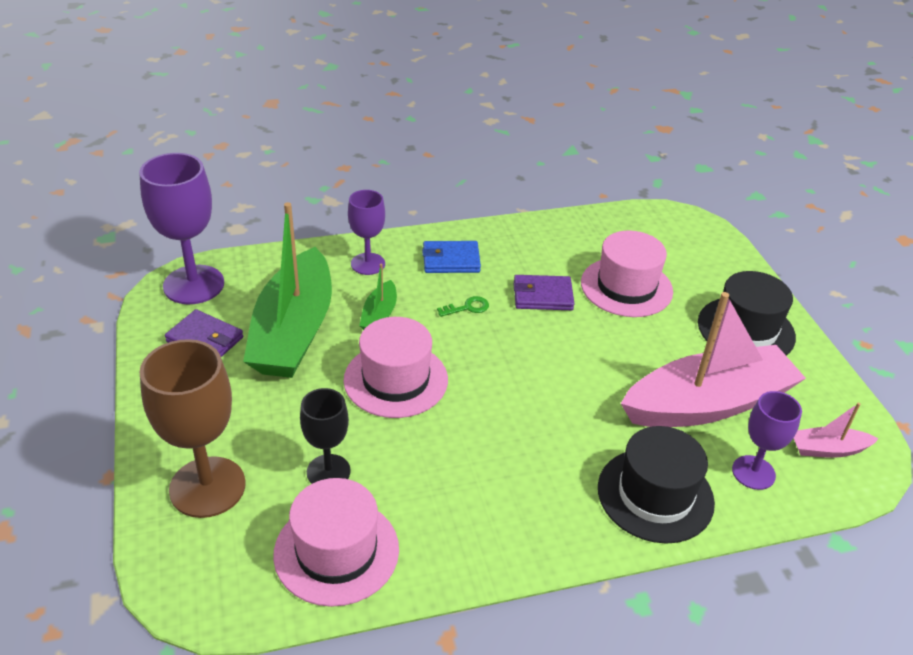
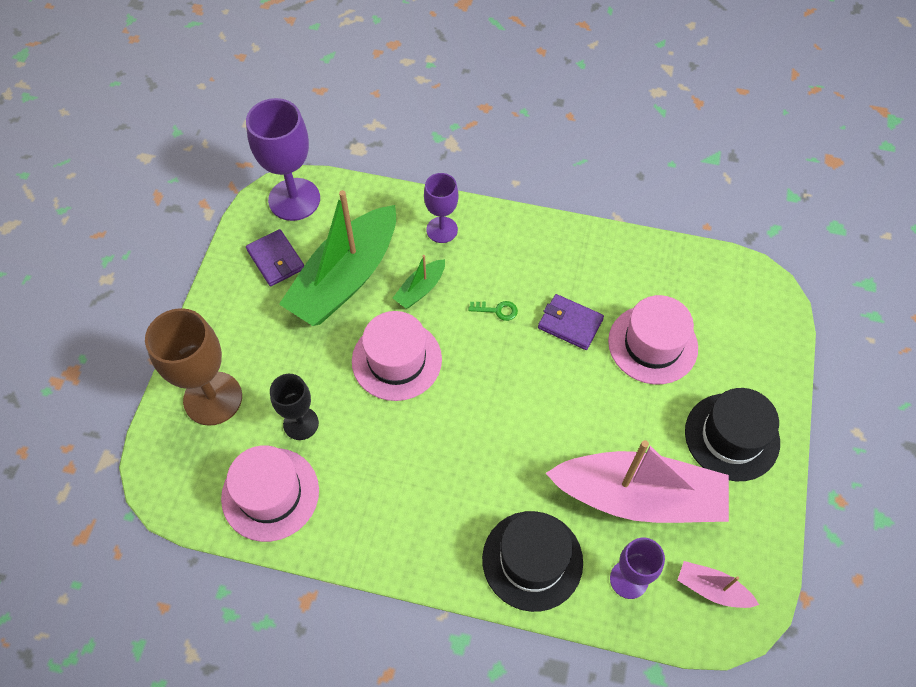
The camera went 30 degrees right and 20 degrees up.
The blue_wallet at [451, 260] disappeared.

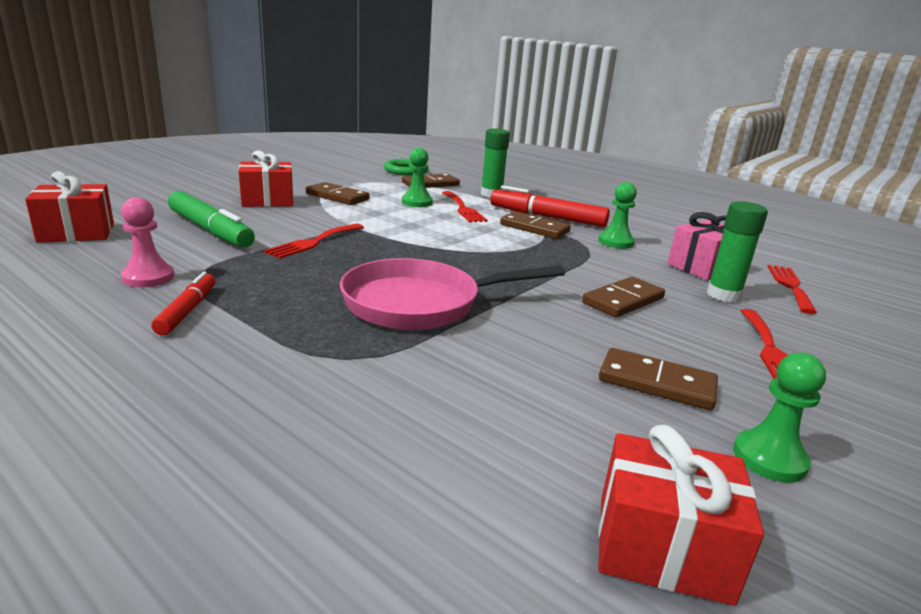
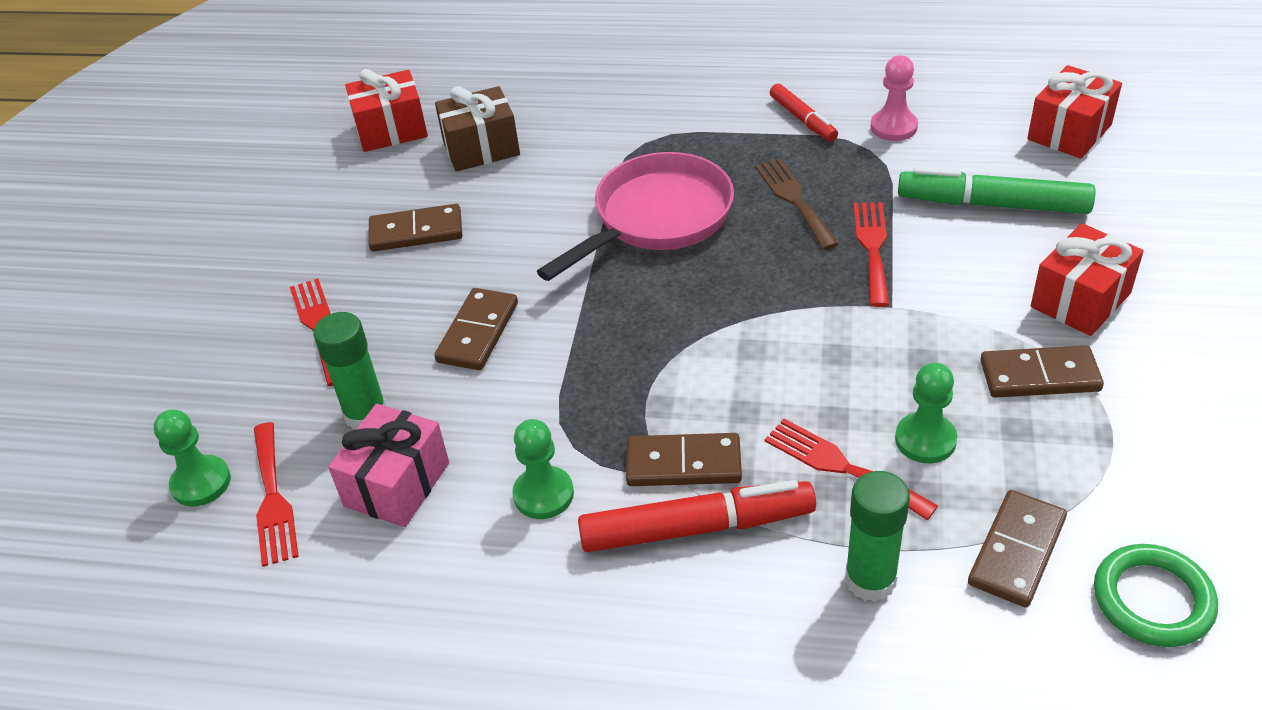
The camera went 155 degrees right and 20 degrees up.
The emerald_pawn moved from [769, 458] to [201, 483].
The dark_brown_wrapped_gift at [481, 148] appeared.
The dark_brown_table_fork at [794, 199] appeared.

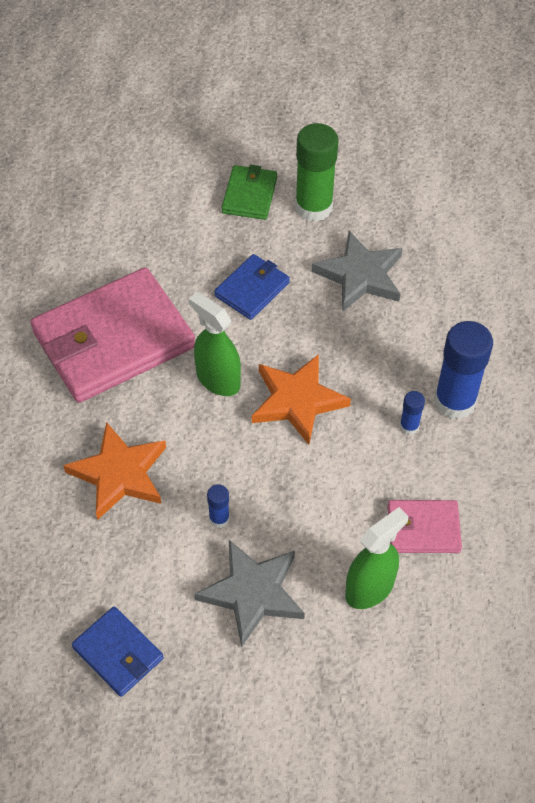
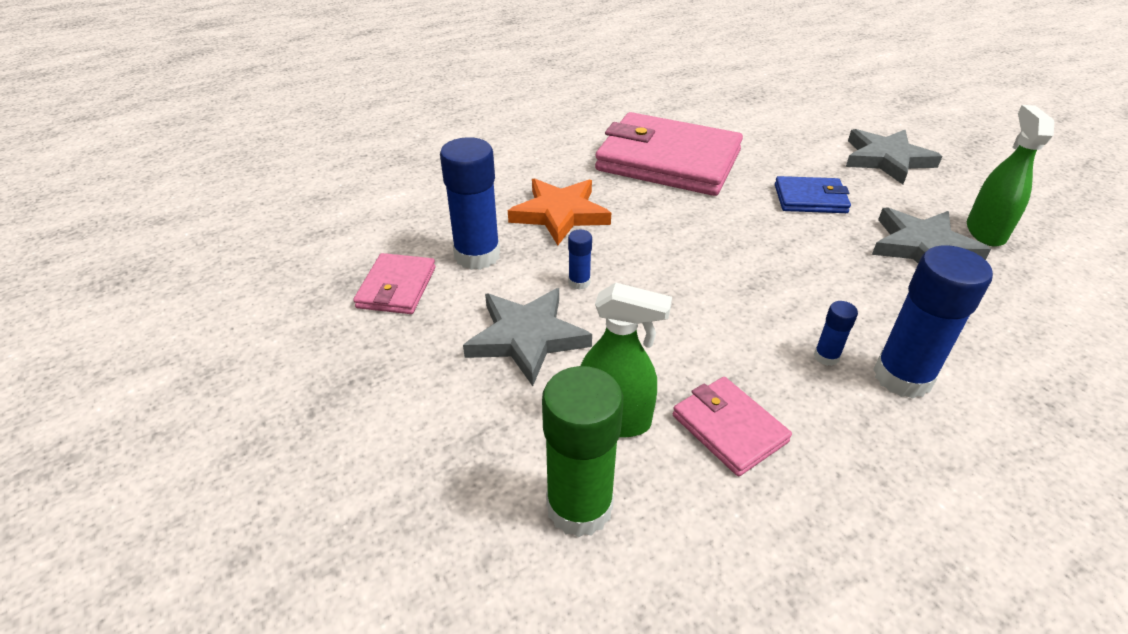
The camera went 55 degrees right and 15 degrees down.
The emerald_stick_of_glue moved from [313, 207] to [579, 507].
The emerald_wallet at [249, 195] was replaced by the ash-grey_star_shape at [886, 159].
The emerald_spray_bottle moved from [218, 379] to [985, 232].
The orange-coloured_star_shape at [297, 401] disappeared.
The blue_wallet at [118, 653] became the rosy_wallet at [397, 287].
The blue_stick_of_glue at [477, 255] appeared.

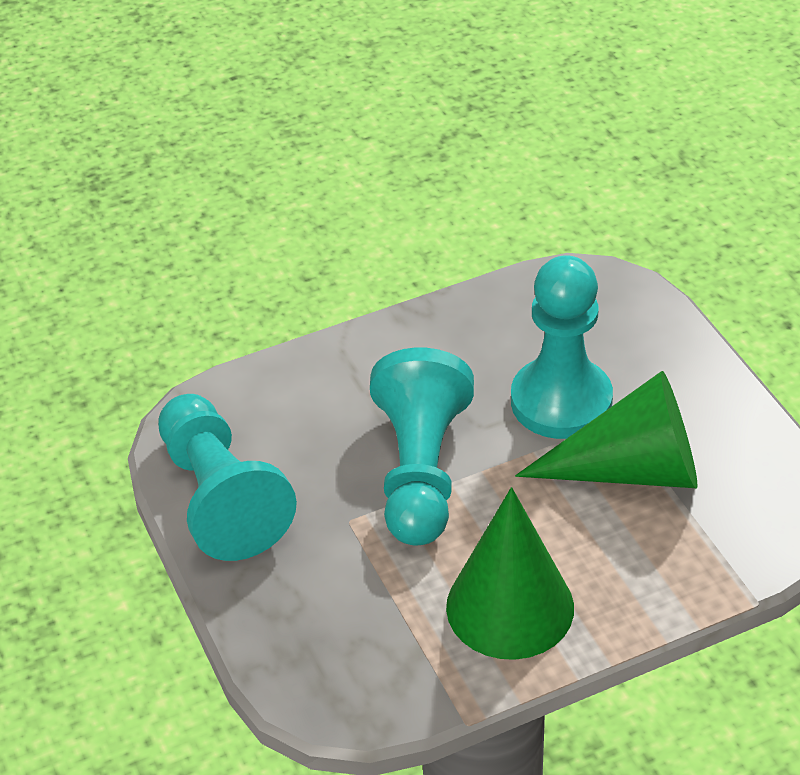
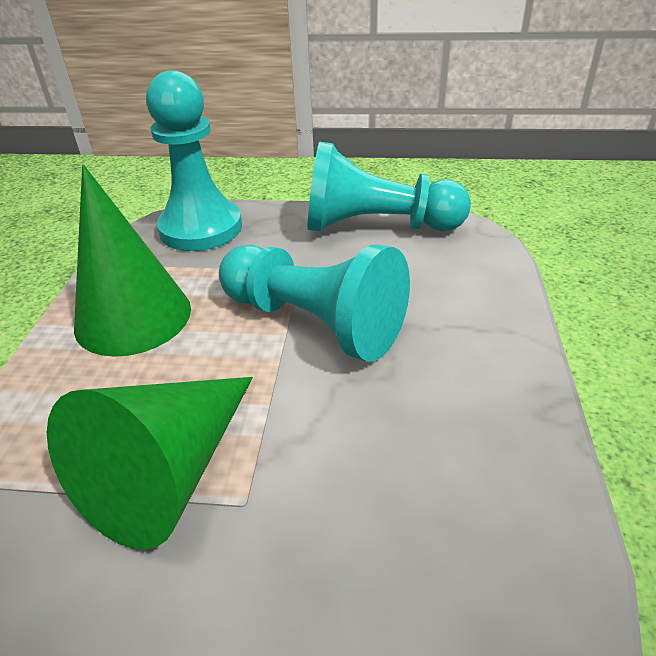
The camera went 120 degrees right and 5 degrees down.
The turquoise_pawn moved from [561, 401] to [201, 228].

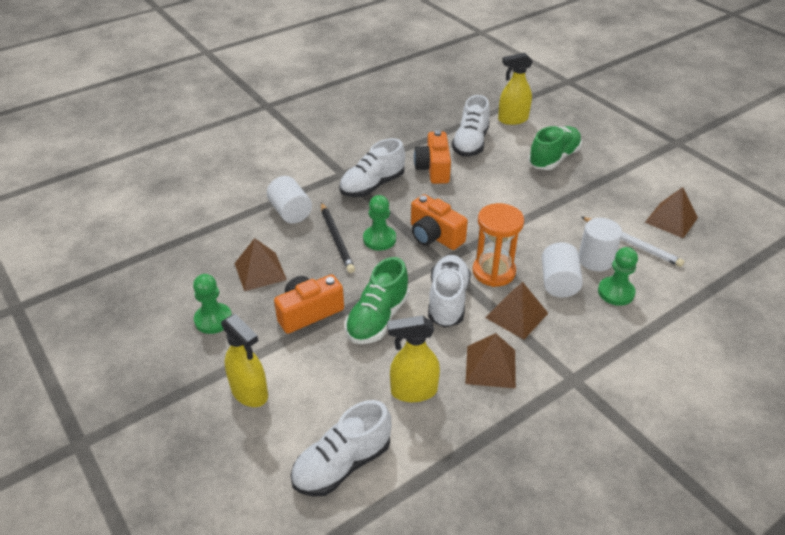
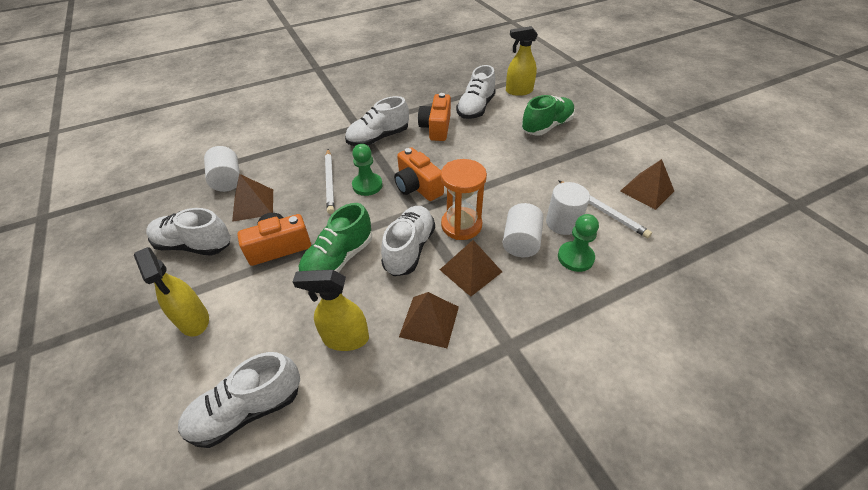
The camera went 10 degrees right and 5 degrees up.
The white_cylinder_shape moved from [290, 212] to [227, 180].
The jet-black_pencil at [336, 239] became the white_pencil at [330, 182].
The emerald_pawn at [213, 319] was replaced by the white_lace-up_shoe at [194, 245].

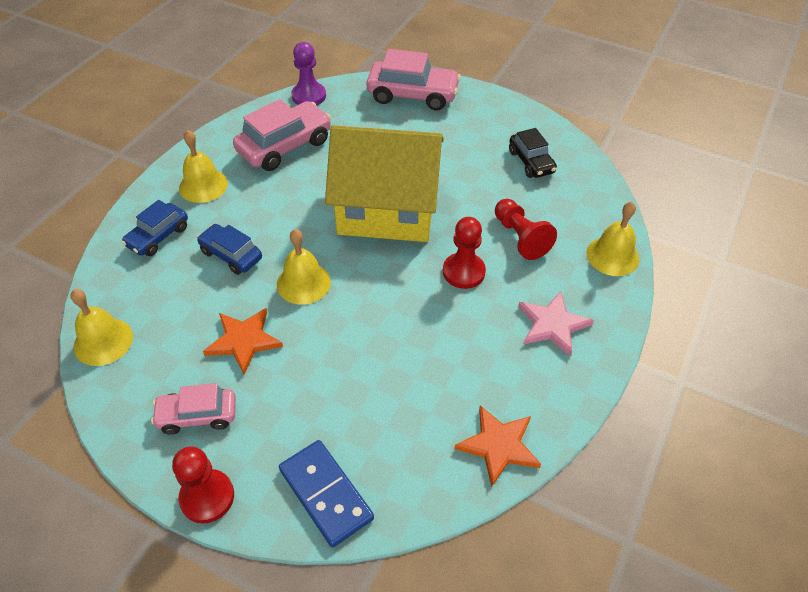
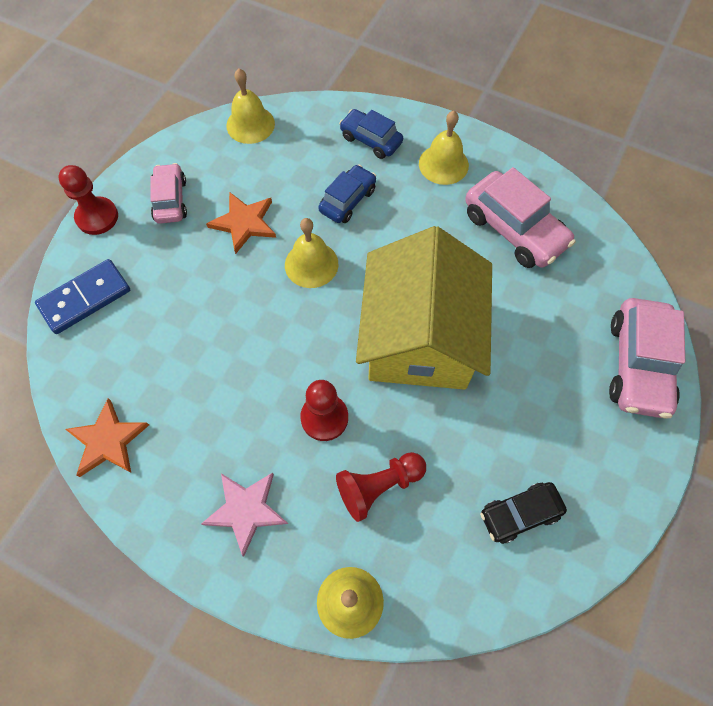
The camera went 90 degrees right and 15 degrees up.
The purple_pawn at [309, 96] disappeared.

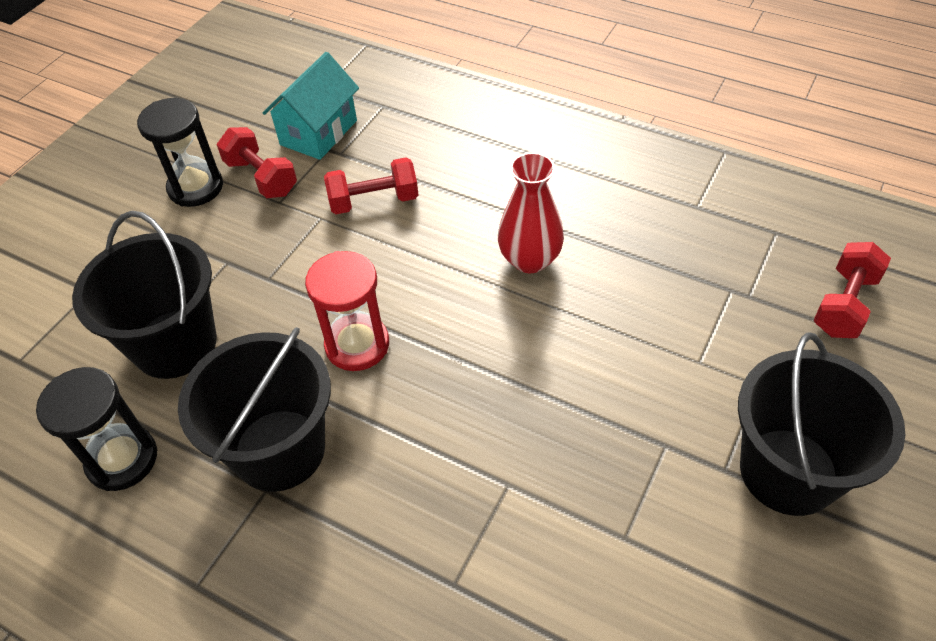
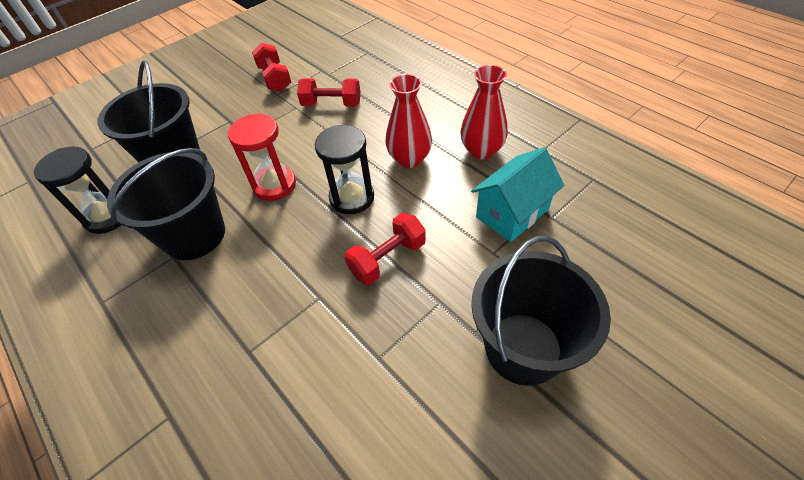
The camera went 20 degrees right and 0 degrees up.
The turquoise_cottage moved from [319, 133] to [512, 213].
The jet-black_hourglass moved from [196, 187] to [352, 198].
The crimson_free_weight moved from [844, 304] to [387, 259].
The crimson_tall_vase at [481, 150] appeared.

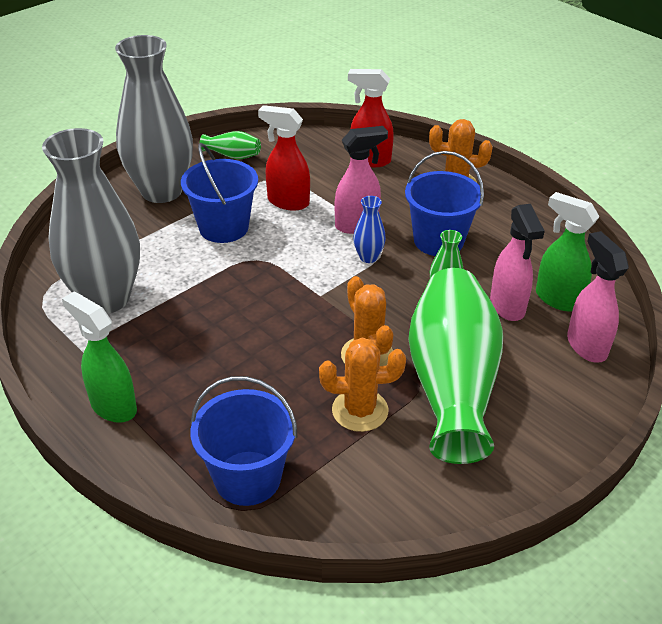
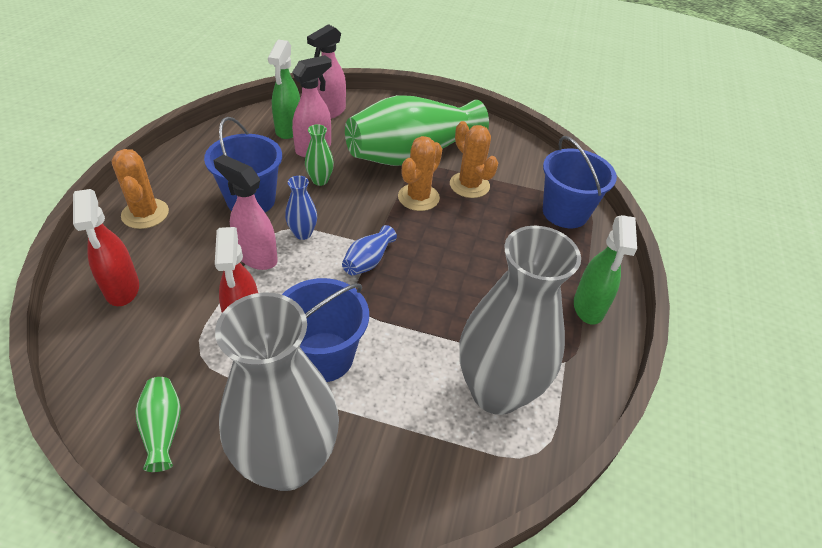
The camera went 125 degrees left and 5 degrees up.
The blue_tall_vase at [368, 261] appeared.

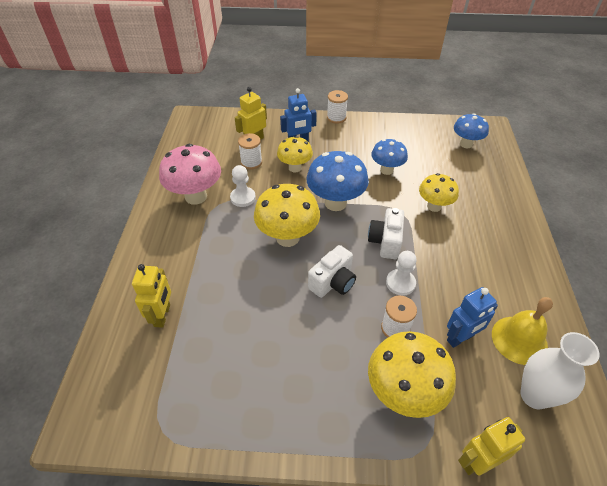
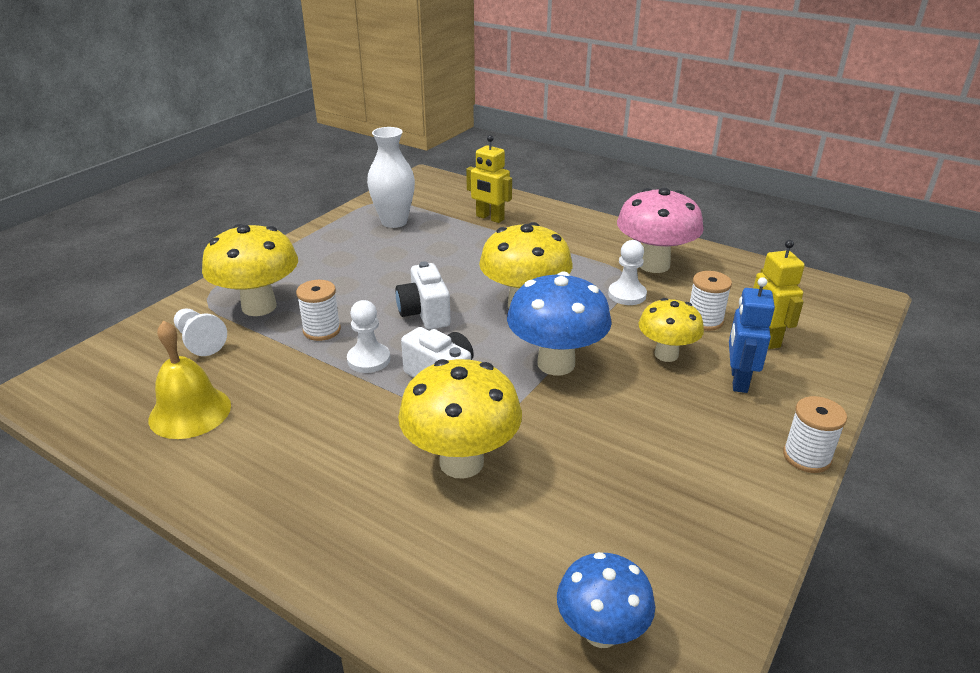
The camera went 120 degrees right and 15 degrees down.
The blue_fungus at [386, 170] disappeared.
The bright_yellow_fungus at [434, 206] changed to 1.57 times the size.
The blue_toy_robot at [460, 338] disappeared.
The white_tall_vase moved from [534, 395] to [394, 222].
The bright_yellow_toy_robot at [477, 461] disappeared.
The white_pawn at [200, 341] appeared.

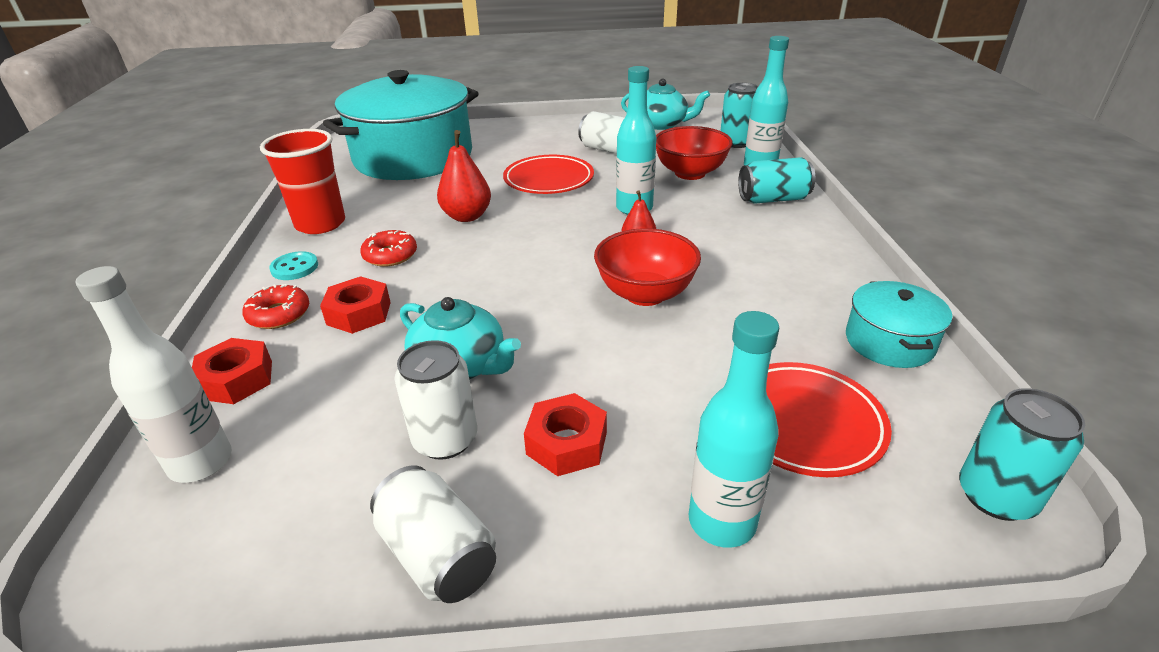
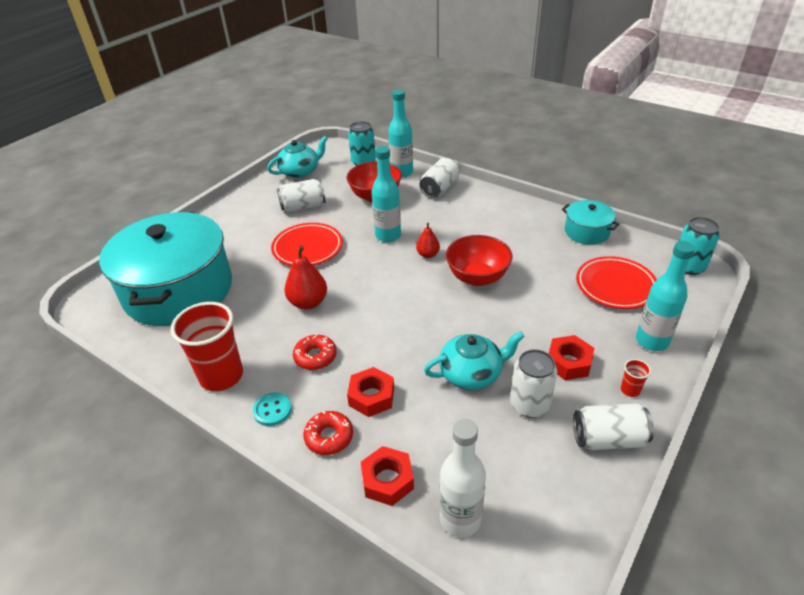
The camera went 50 degrees left and 5 degrees up.
The turquoise_soda_can at [773, 199] became the white_soda_can at [439, 189].
The crimson_beaker at [630, 390] appeared.

